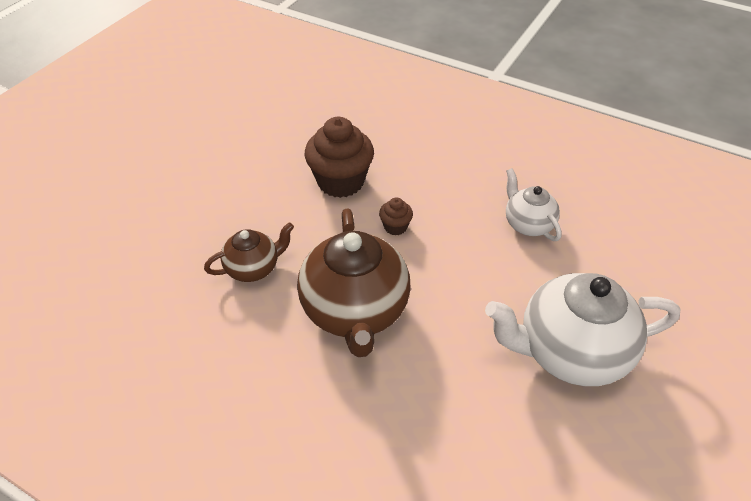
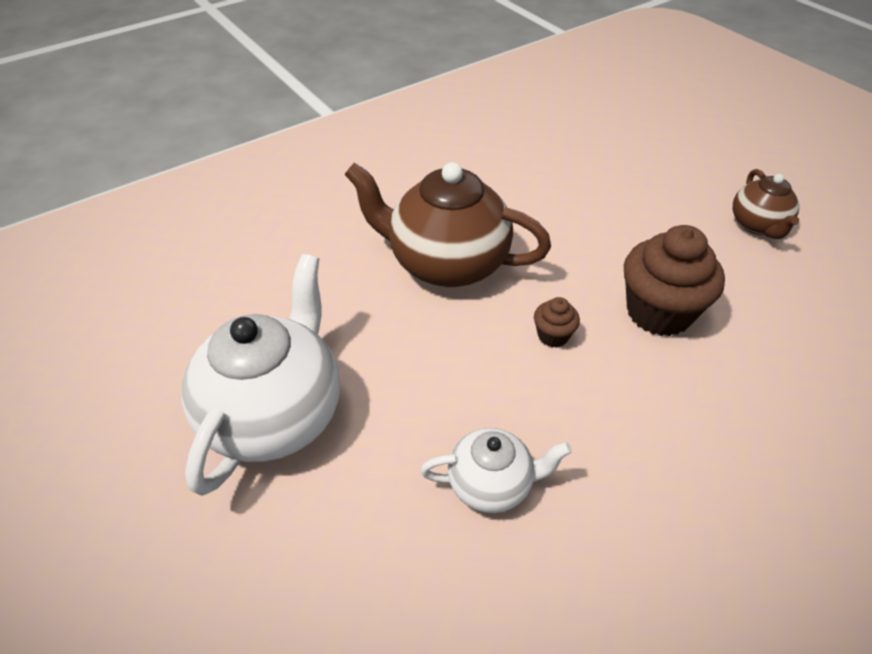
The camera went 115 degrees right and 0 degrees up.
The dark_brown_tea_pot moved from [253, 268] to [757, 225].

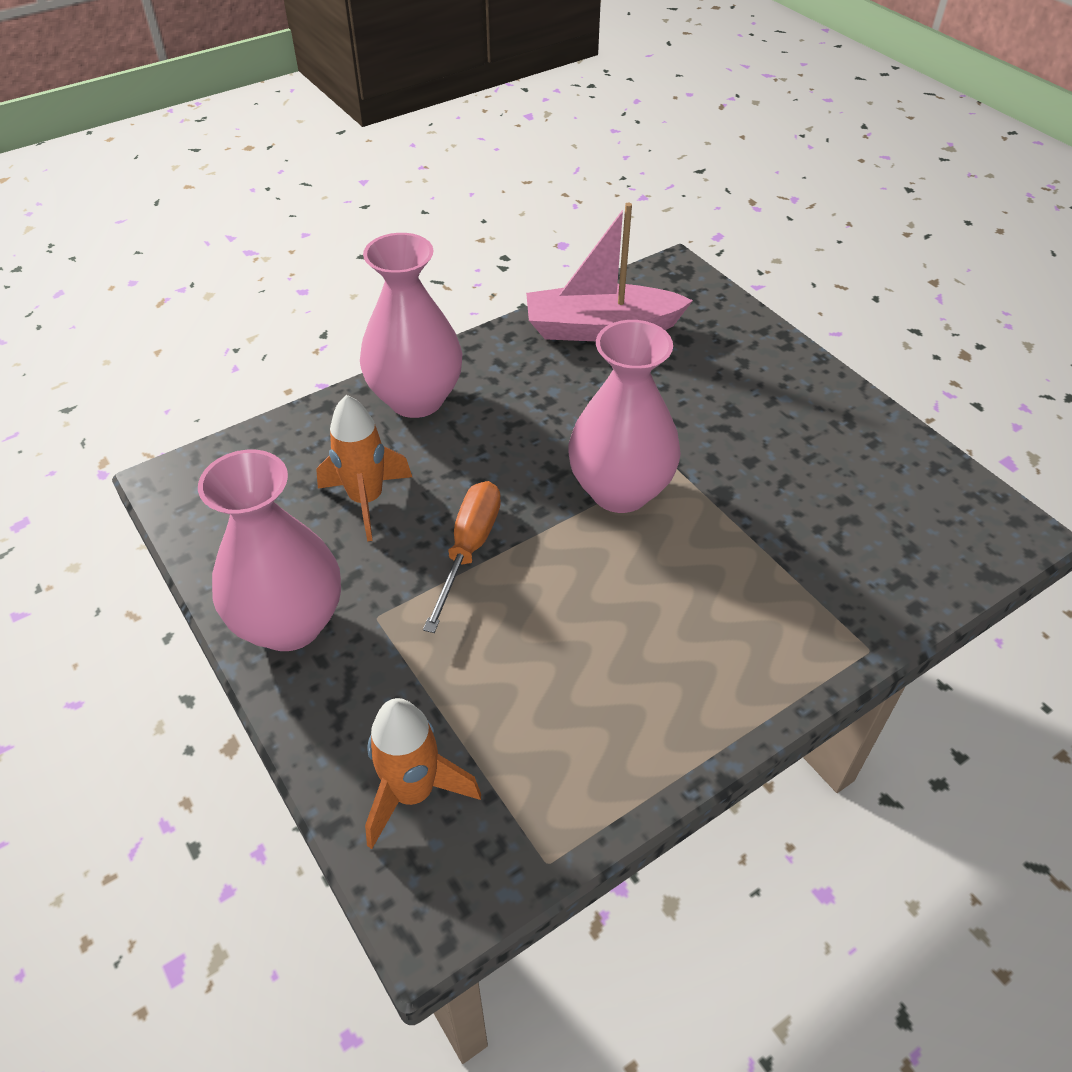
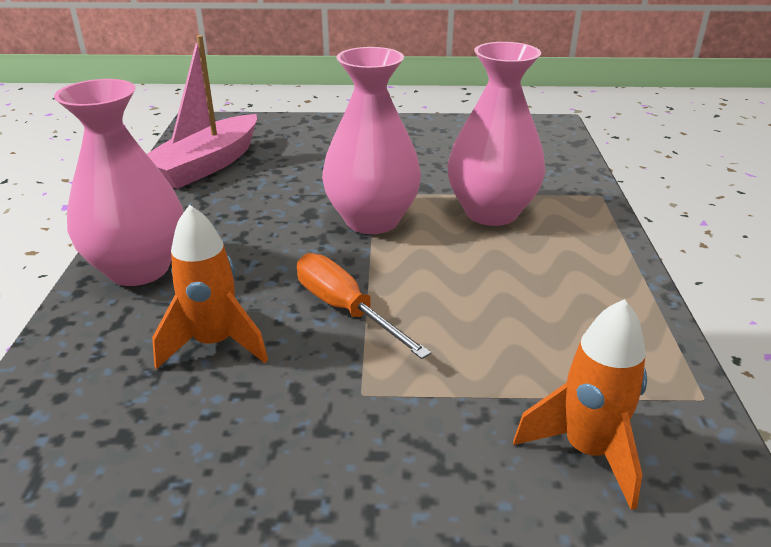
The camera went 55 degrees left and 15 degrees down.
The rosy_tall_vase moved from [290, 623] to [491, 212].

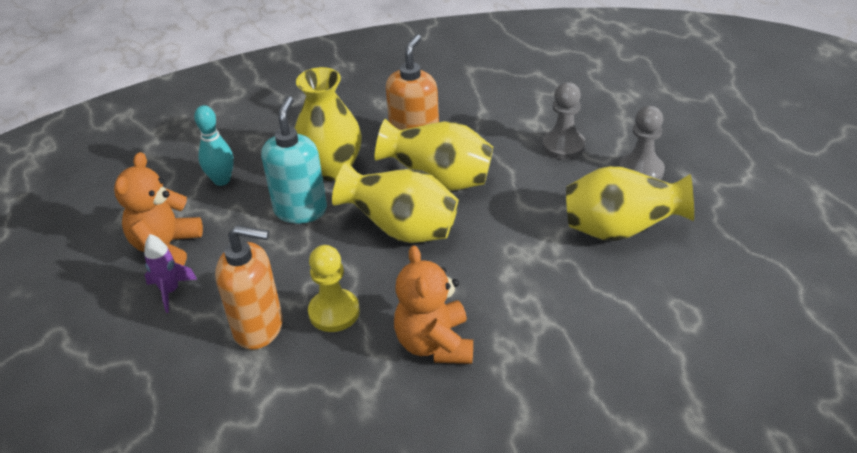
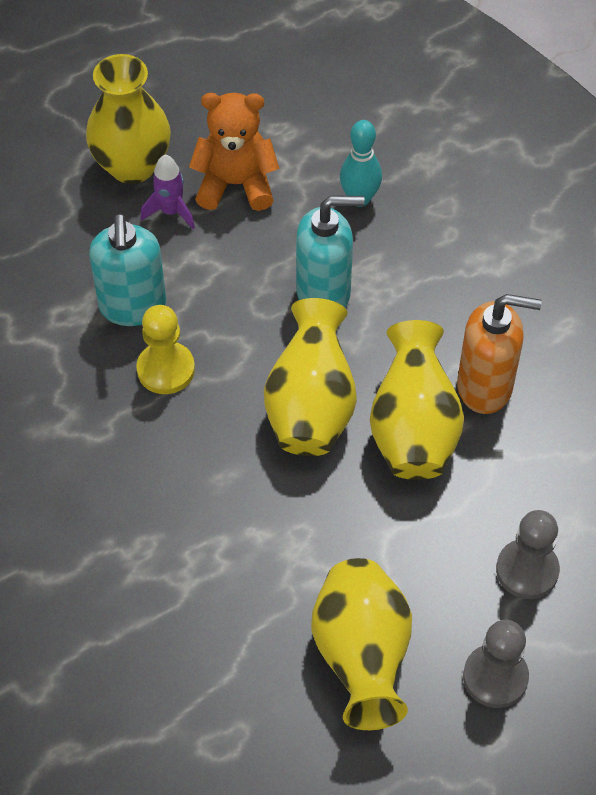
The camera went 75 degrees right and 15 degrees up.
The bright_yellow_tall_vase moved from [332, 169] to [132, 166].
The orange-coloured_soap_pump at [259, 327] became the turquoise_soap_pump at [133, 307].
The orange-coloured_teddy_bear at [435, 344] disappeared.

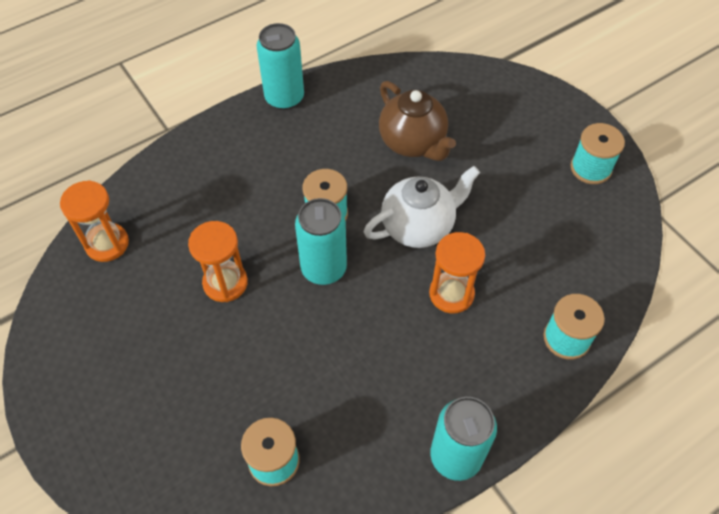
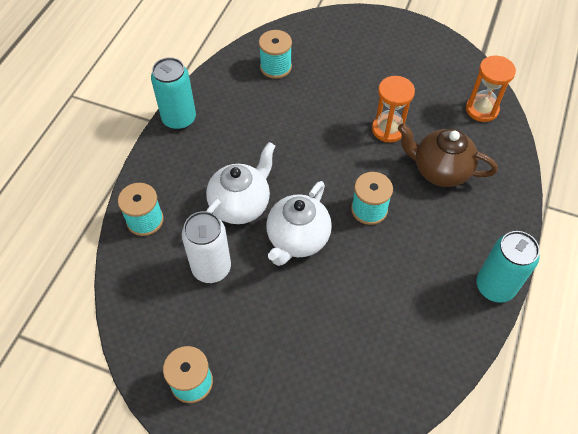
The camera went 145 degrees right and 0 degrees up.
The dark_brown_tea_pot moved from [413, 143] to [440, 170].
The turquoise_soda_can at [323, 268] disappeared.
The orange-coloured_hourglass at [451, 294] was replaced by the white_tea_pot at [240, 205].
The white_soda_can at [211, 268] appeared.

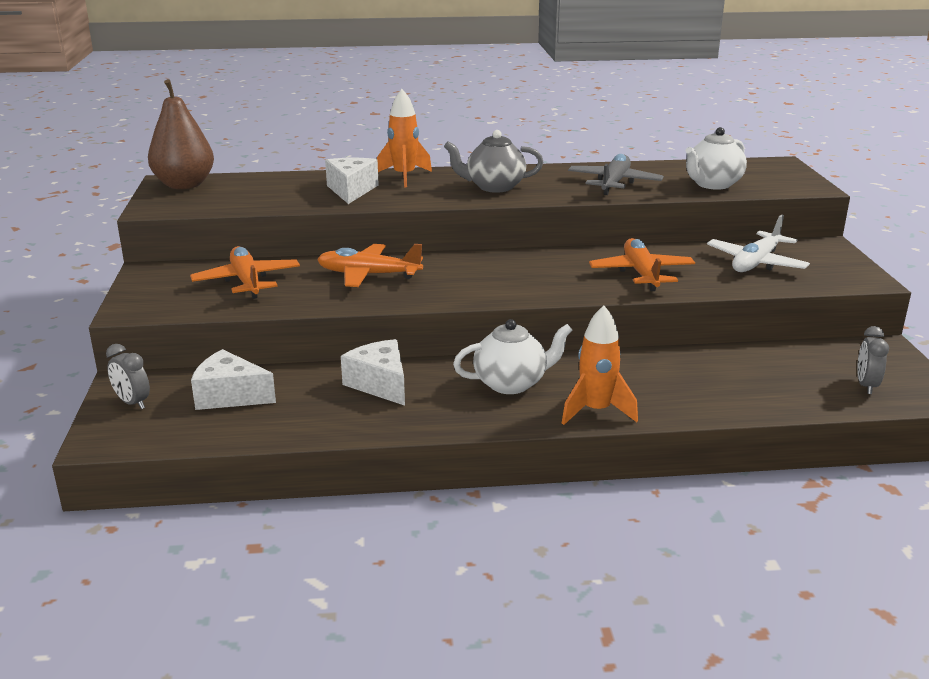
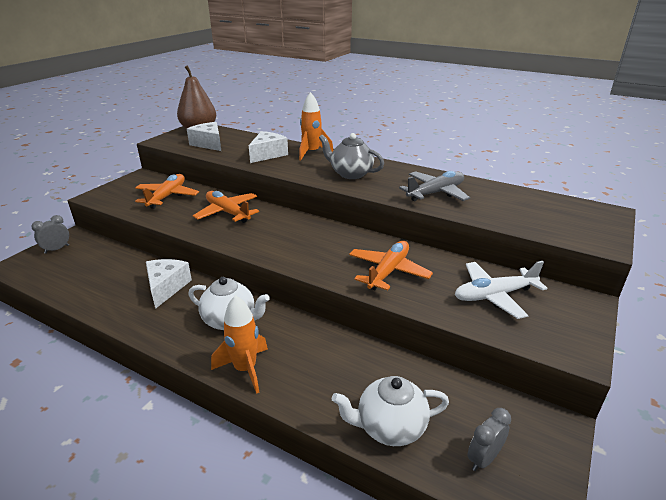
The camera went 35 degrees right and 5 degrees up.
The white_tea_pot moved from [712, 184] to [389, 427].
The ash-grey_clock at [132, 403] turned 60 degrees clockwise.
The white_piece_of_cheese moved from [230, 396] to [209, 144].

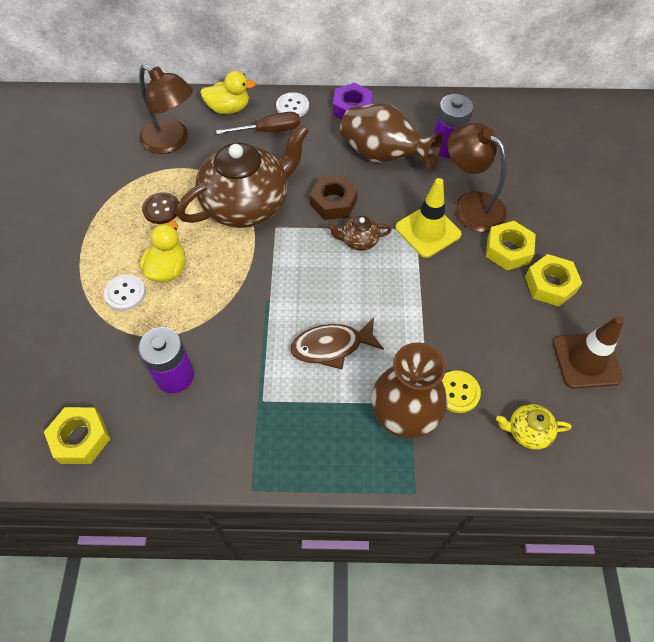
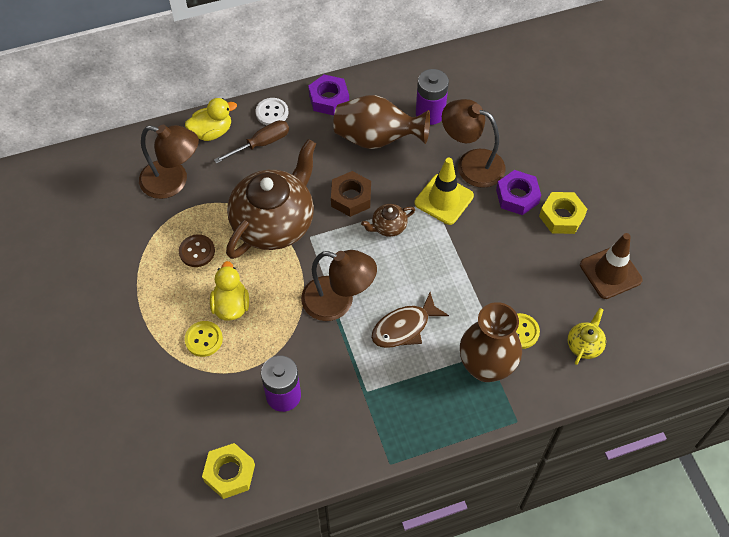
The camera went 20 degrees left and 0 degrees up.
The bright_yellow_hex_nut at [508, 250] became the purple_hex_nut at [517, 196].
The white_shirt_button at [125, 293] became the bright_yellow_shirt_button at [204, 339].
The bright_yellow_tea_pot at [527, 431] turned 135 degrees clockwise.
The dark_brown_desk_lamp at [338, 302] appeared.

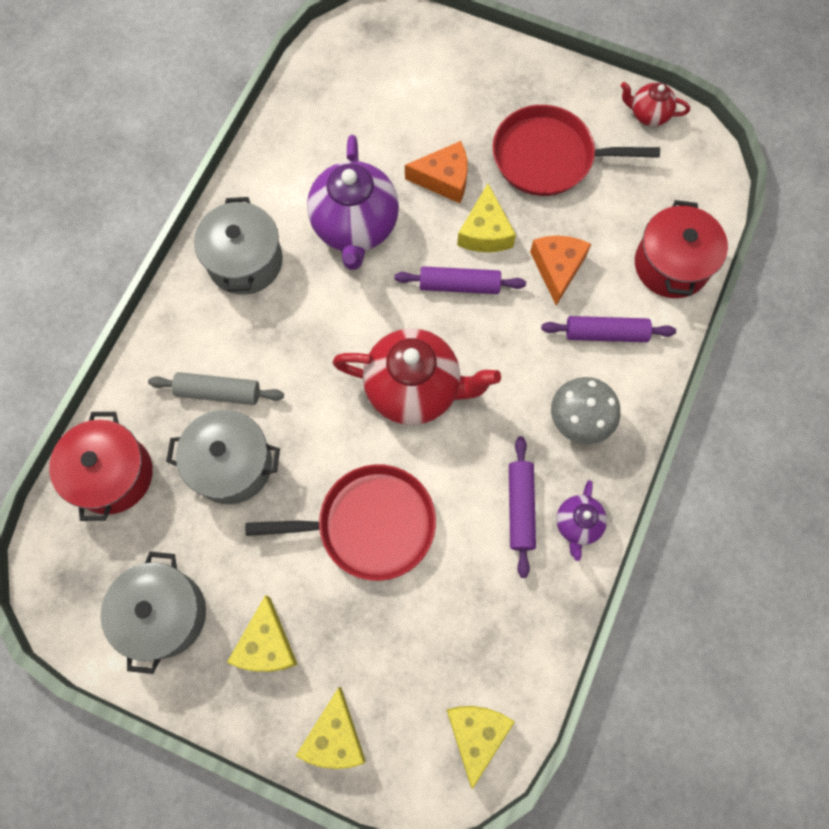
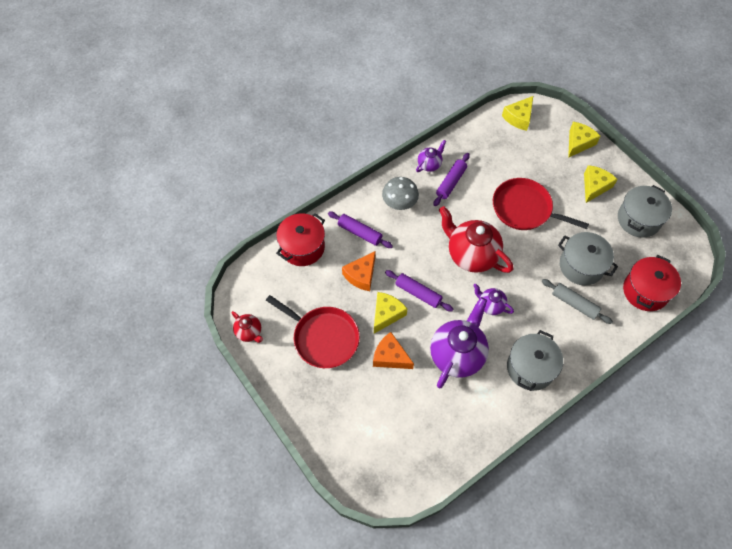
The camera went 150 degrees left and 10 degrees down.
The purple_tea_pot at [490, 305] appeared.

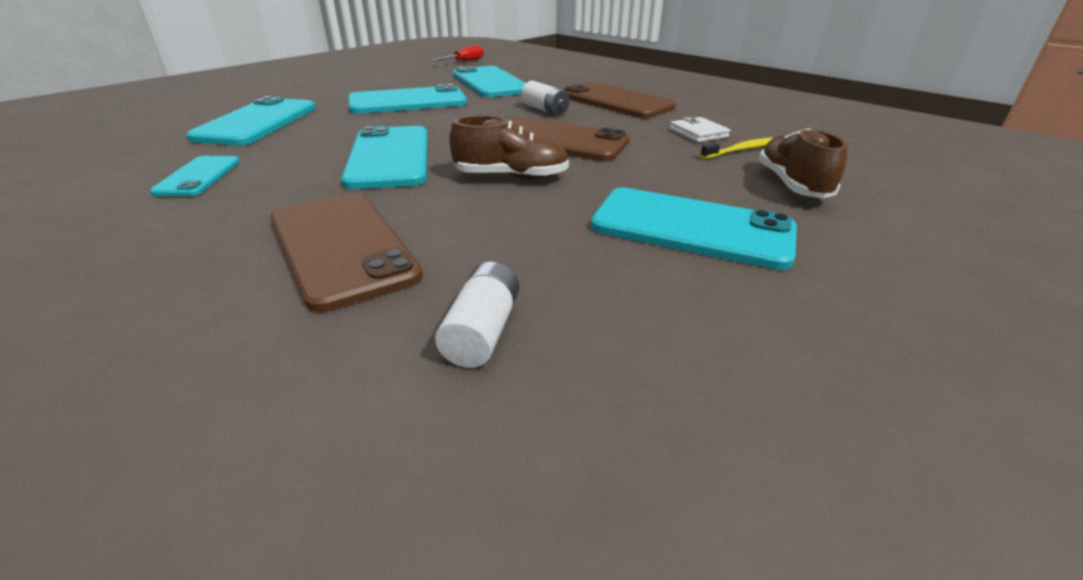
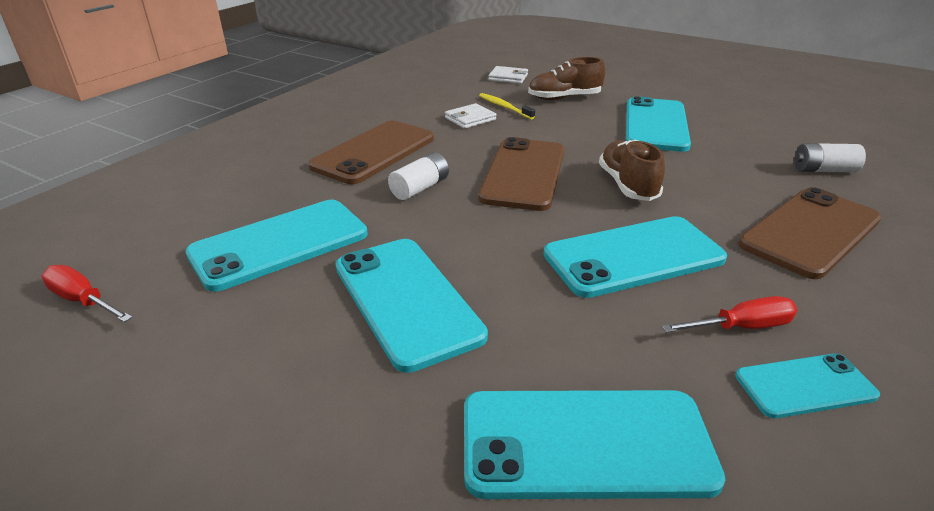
The camera went 100 degrees left and 0 degrees up.
The white_wallet at [508, 77] appeared.
The crimson_hand_screwdriver at [741, 327] appeared.

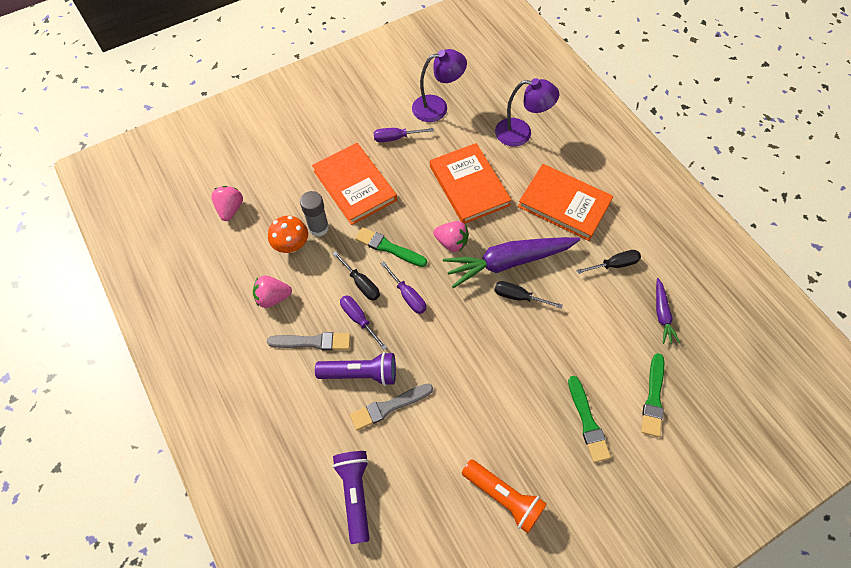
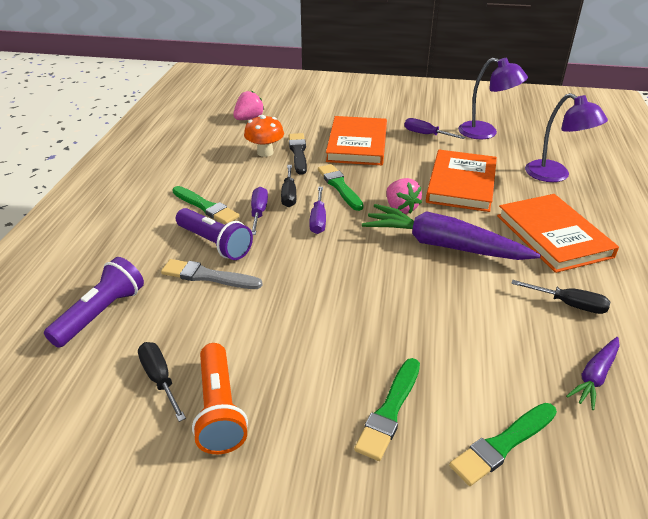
The camera went 40 degrees right and 25 degrees down.
The ash-grey_stick_of_glue at [318, 227] was replaced by the jet-black_paintbrush at [298, 152].
The rosy_toy_strawberry at [273, 297] disappeared.
The jet-black_hand_screwdriver moved from [519, 297] to [160, 379].
The ash-grey_paintbrush at [313, 342] became the emerald_paintbrush at [206, 207].

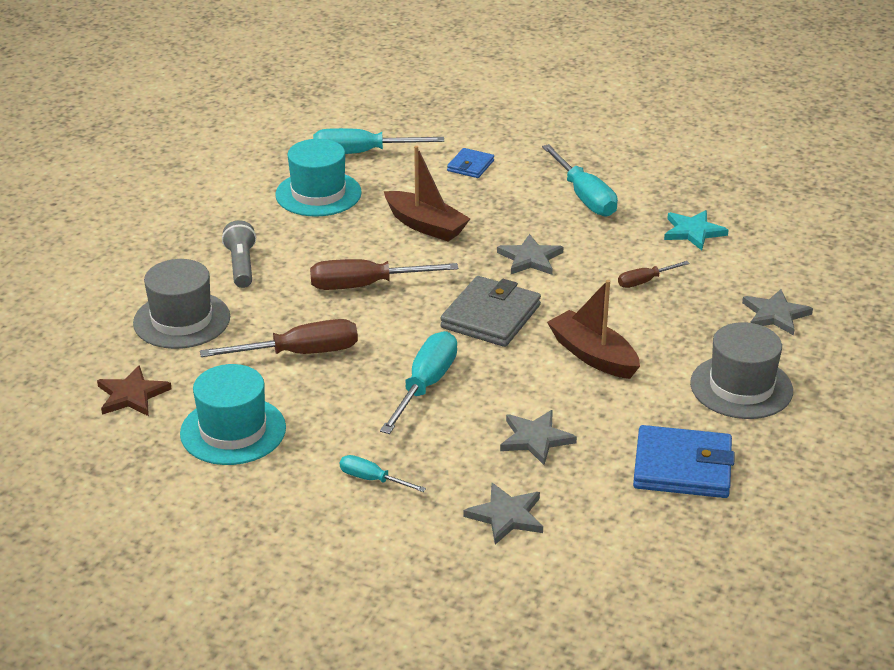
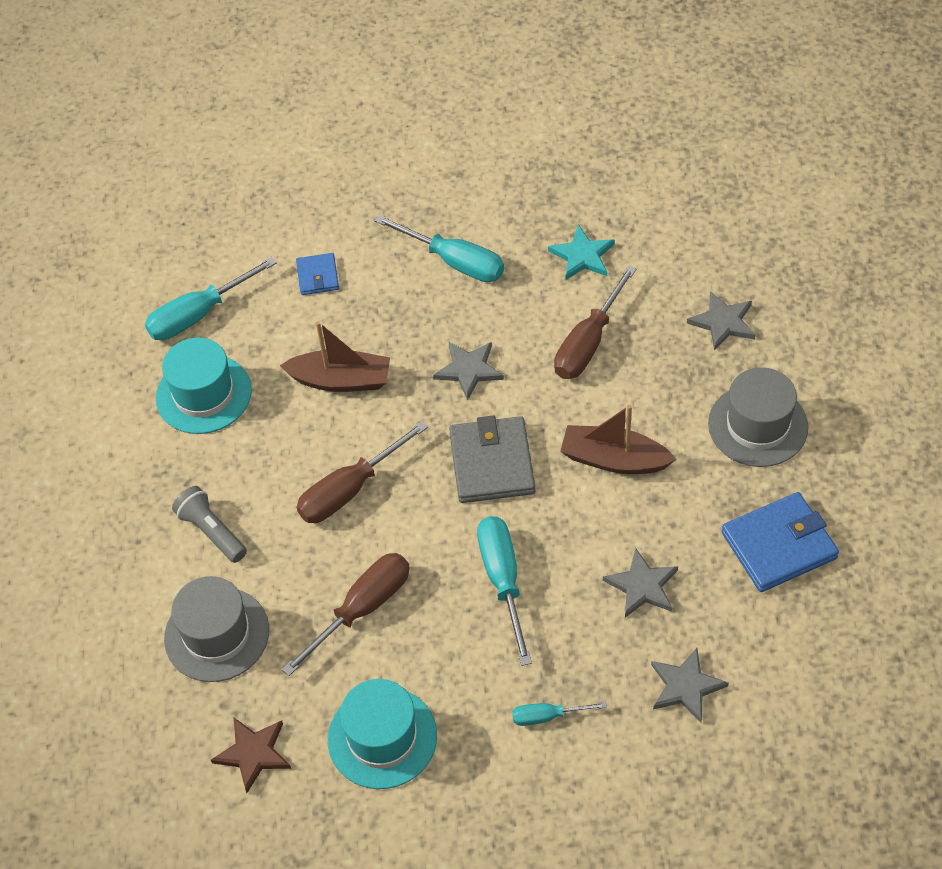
The camera went 30 degrees left and 20 degrees up.
The dark_brown_hand_screwdriver at [644, 281] changed to 1.84 times the size.

